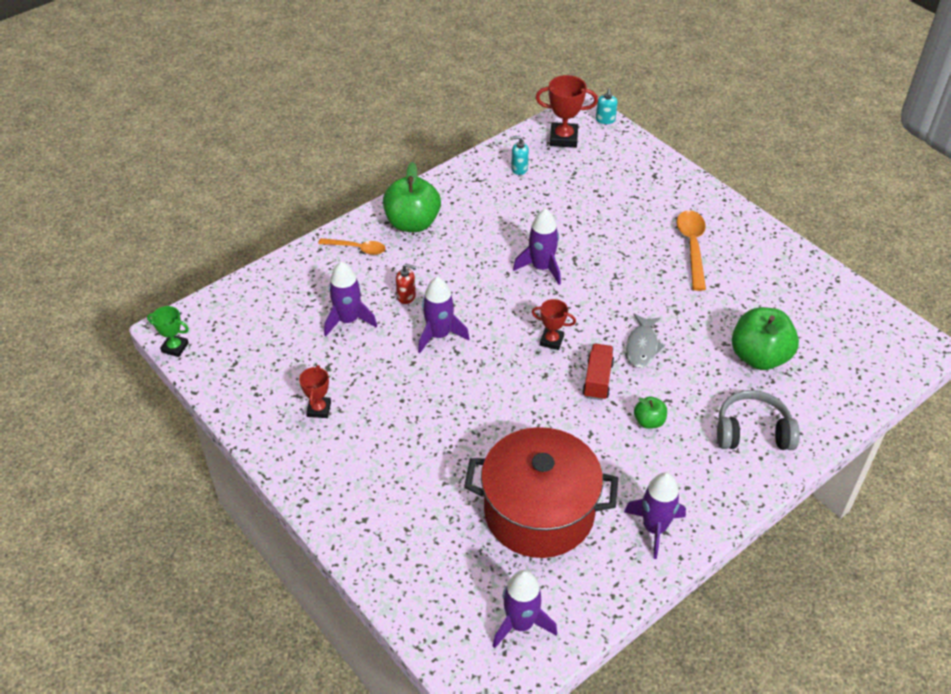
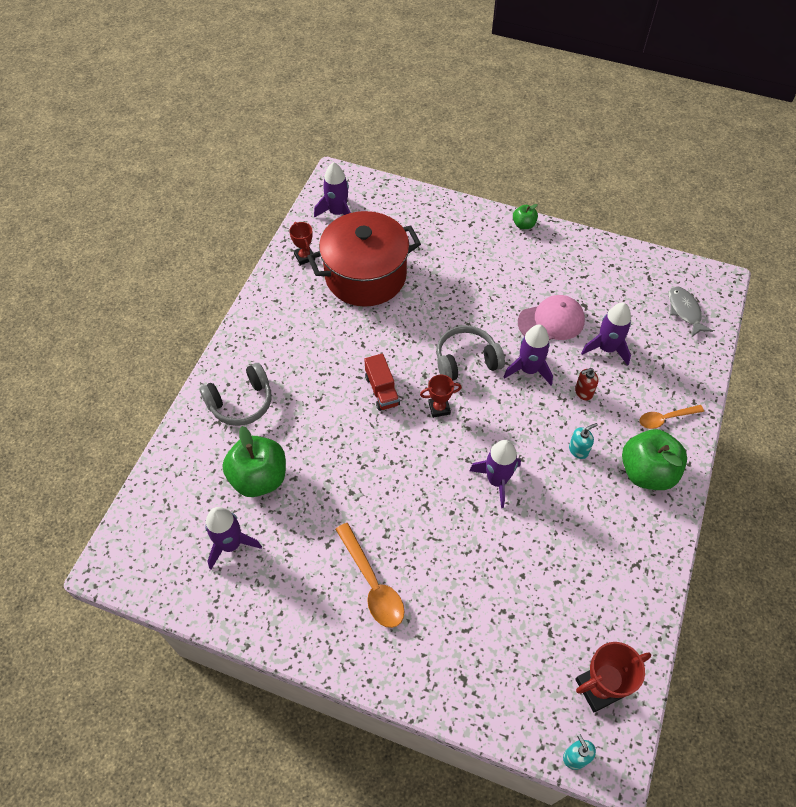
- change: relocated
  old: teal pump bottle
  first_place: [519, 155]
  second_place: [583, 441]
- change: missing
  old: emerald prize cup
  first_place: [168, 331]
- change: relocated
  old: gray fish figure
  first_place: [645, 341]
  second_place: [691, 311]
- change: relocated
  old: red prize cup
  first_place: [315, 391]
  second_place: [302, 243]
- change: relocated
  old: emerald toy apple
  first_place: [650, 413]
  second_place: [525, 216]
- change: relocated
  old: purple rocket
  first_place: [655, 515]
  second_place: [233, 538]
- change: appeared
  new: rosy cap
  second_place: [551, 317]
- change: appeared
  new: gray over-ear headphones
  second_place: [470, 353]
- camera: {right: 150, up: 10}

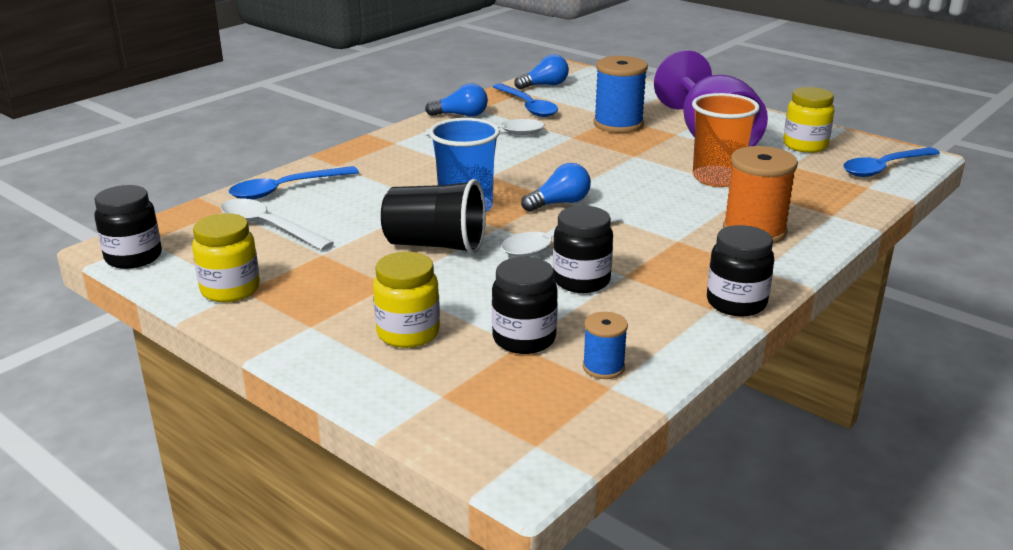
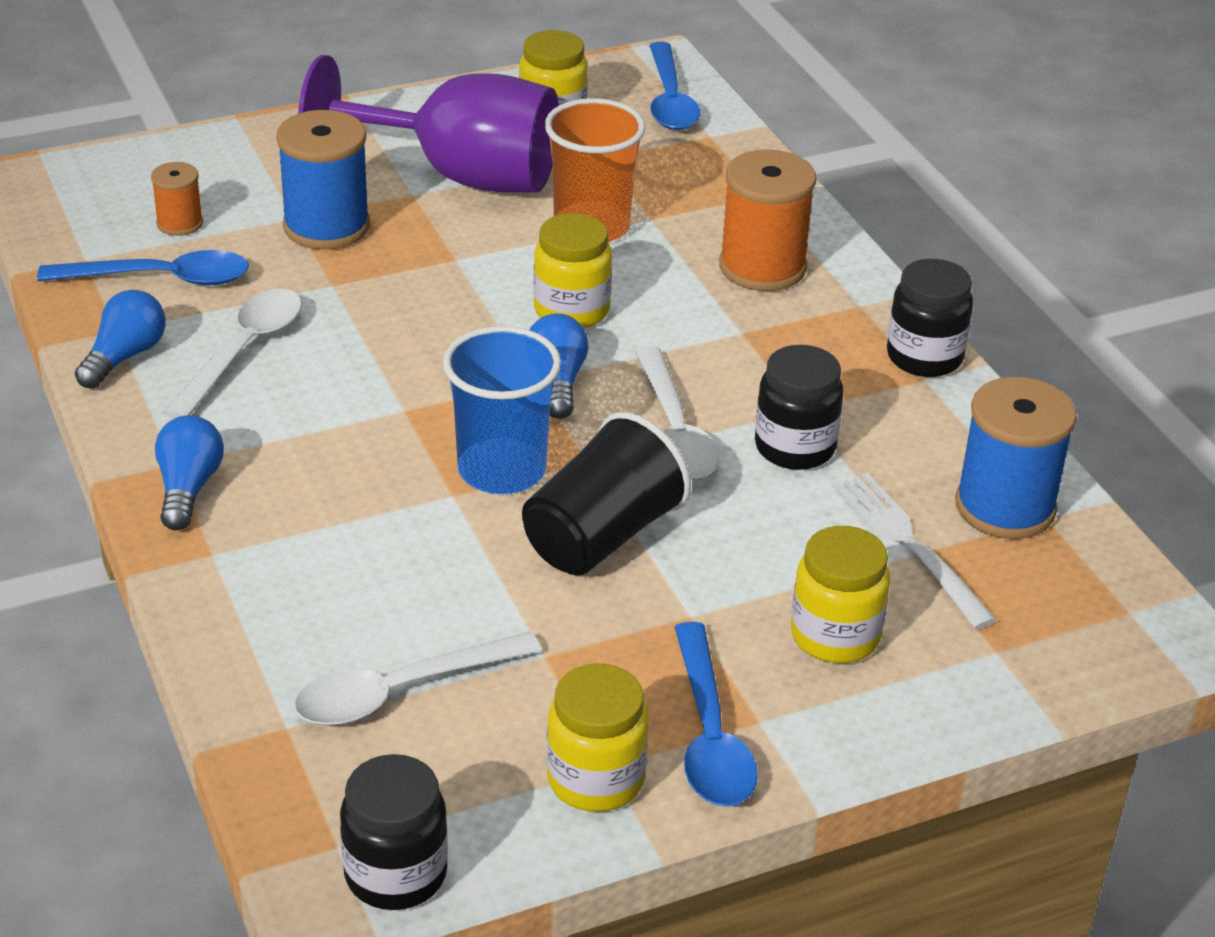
- change: relocated
  old: cobalt lightbulb
  first_place: [541, 72]
  second_place: [189, 473]
- change: relocated
  old: cobalt spoon
  first_place: [294, 182]
  second_place: [716, 714]
- change: exchanged
  old: ebony jar
  new: snow-white dinner fork
  first_place: [525, 305]
  second_place: [915, 551]
- change: size
  old: cobalt reel of thread
  first_place: [605, 345]
  second_place: [1016, 458]
  factor: 1.88
- change: appeared
  new: bright orange reel of thread
  second_place: [177, 199]
- change: appeared
  new: yellow jar
  second_place: [573, 270]
- camera: {right: -65, up: 10}

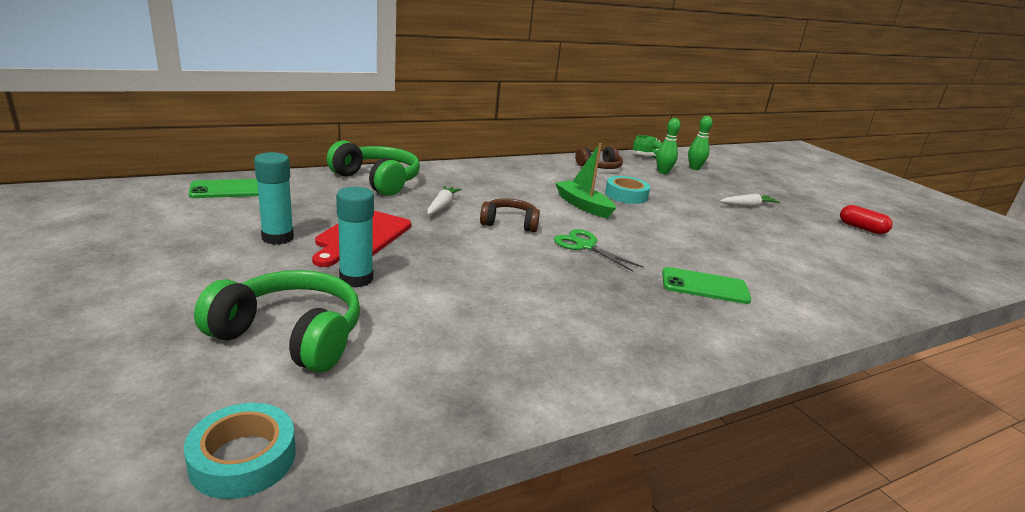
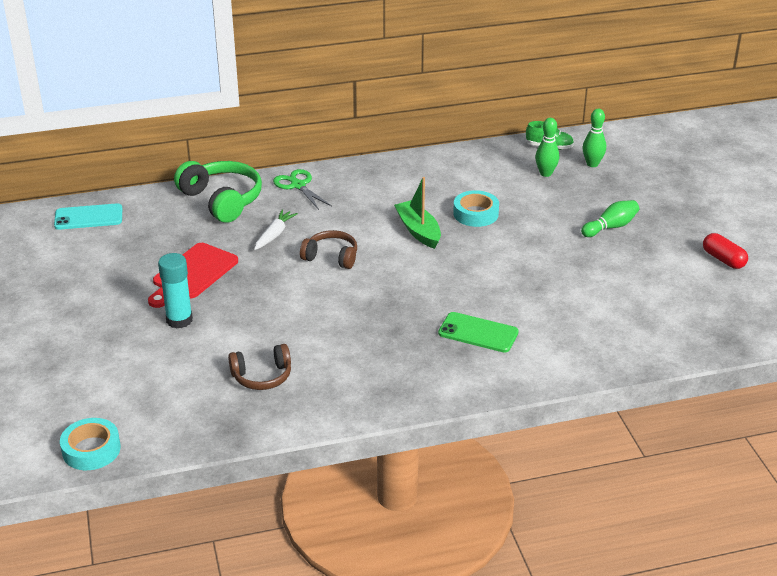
- change: relocated
  old: brown over-ear headphones
  first_place: [599, 157]
  second_place: [259, 367]
- change: missing
  old: teal glue stick
  first_place: [274, 198]
- change: colour
  old: emerald smartphone
  new: teal smartphone
  first_place: [223, 188]
  second_place: [88, 216]
- change: exchanged
  old: snow-white toy carrot
  new: emerald skittle
  first_place: [750, 200]
  second_place: [610, 218]
- change: relocated
  old: emerald scissors
  first_place: [599, 250]
  second_place: [302, 189]
- change: missing
  old: emerald over-ear headphones
  first_place: [277, 321]
- camera: {right: 15, up: 10}

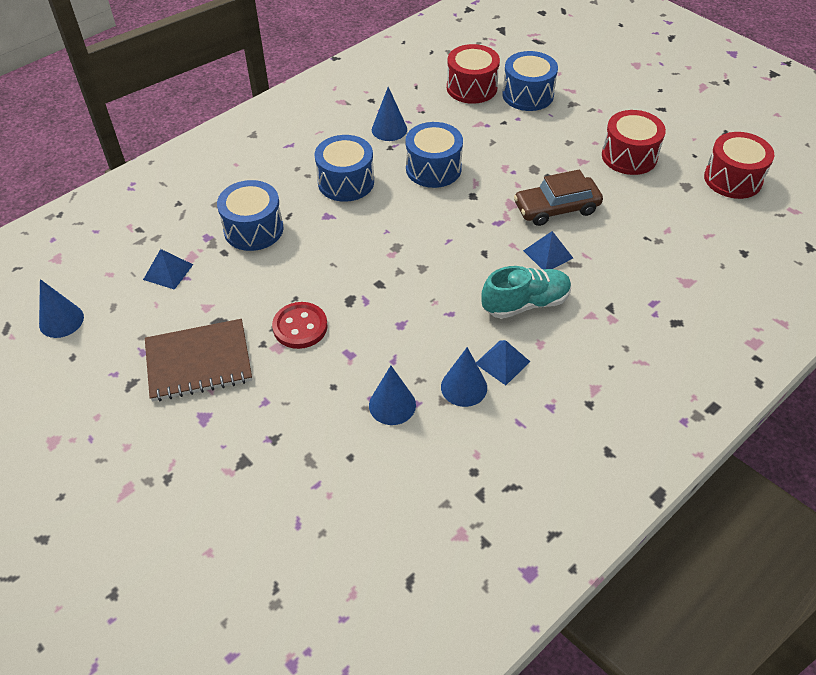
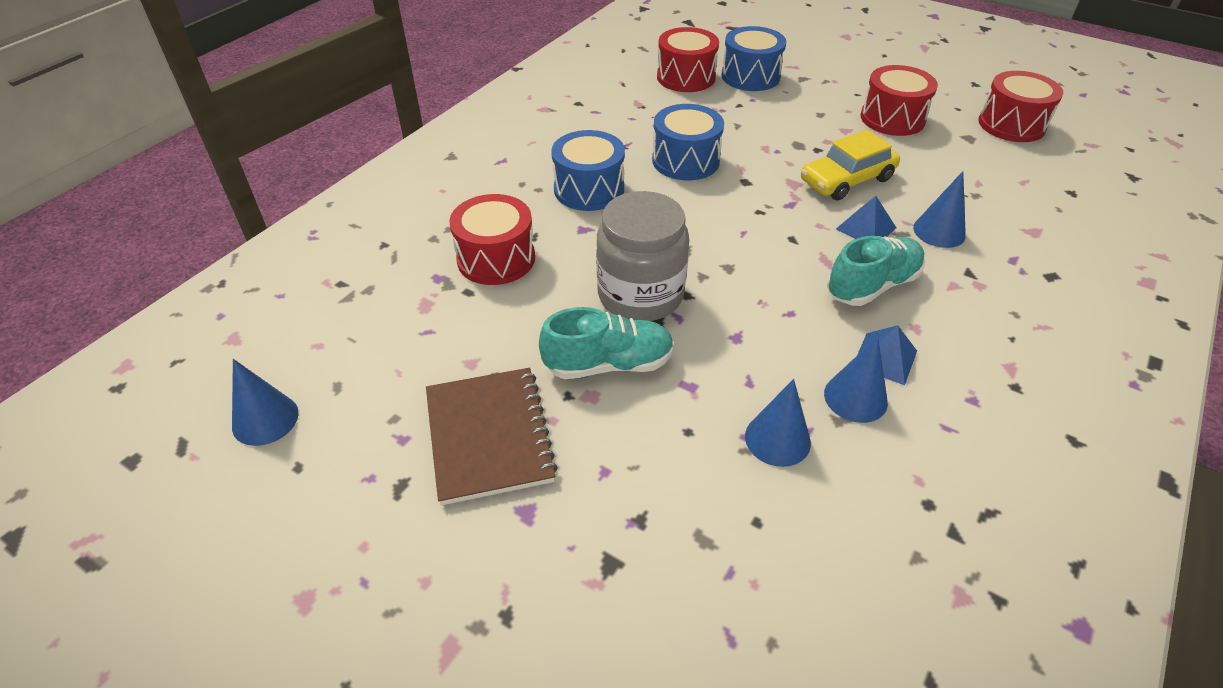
- change: relocated
  old: cobalt solid cone
  first_place: [389, 114]
  second_place: [939, 209]
- change: colour
  old: brown car
  new: yellow car
  first_place: [558, 198]
  second_place: [850, 165]
- change: colour
  old: cobalt snare drum
  new: red snare drum
  first_place: [250, 215]
  second_place: [492, 239]
- change: missing
  old: cobalt pyramid shape
  first_place: [168, 269]
- change: exchanged
  old: red sewing button
  new: teal shoe
  first_place: [299, 325]
  second_place: [606, 343]
- change: spun
  old: brown notepad
  first_place: [198, 360]
  second_place: [492, 436]
  degrees: -75
- change: appeared
  new: gray jar
  second_place: [642, 256]
- camera: {right: -15, up: -5}

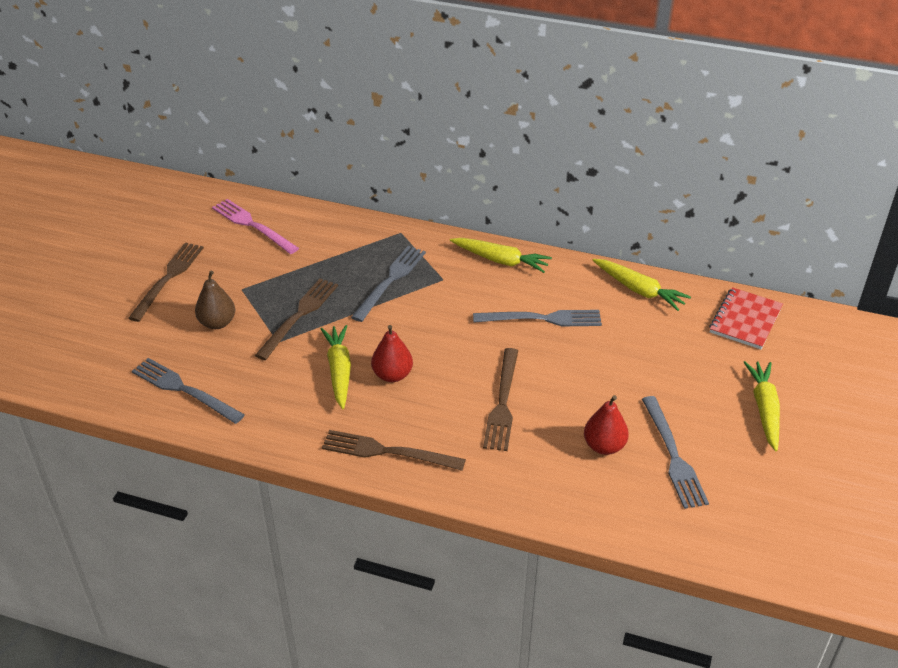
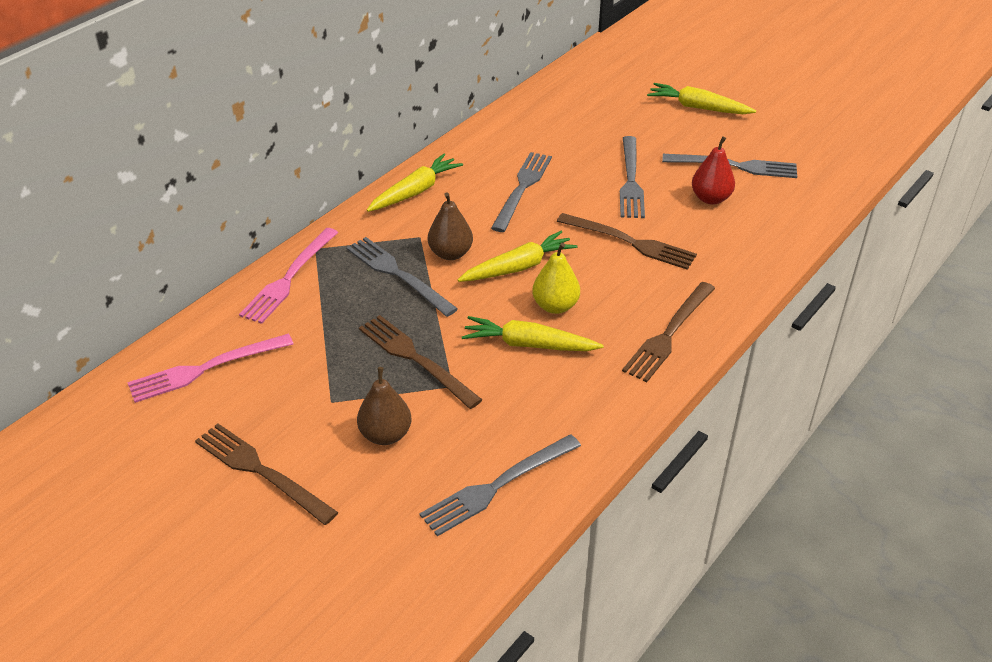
- change: relocated
  old: yellow toy carrot
  first_place: [642, 285]
  second_place: [518, 256]
- change: missing
  old: red notepad
  first_place: [746, 318]
- change: colour
  old: red toy pear
  new: yellow toy pear
  first_place: [392, 353]
  second_place: [556, 278]
- change: appeared
  new: gray dinner fork
  second_place: [632, 177]
- change: appeared
  new: brown toy pear
  second_place: [450, 226]
- change: appeared
  new: rosy dinner fork
  second_place: [288, 276]
- camera: {right: -70, up: 0}

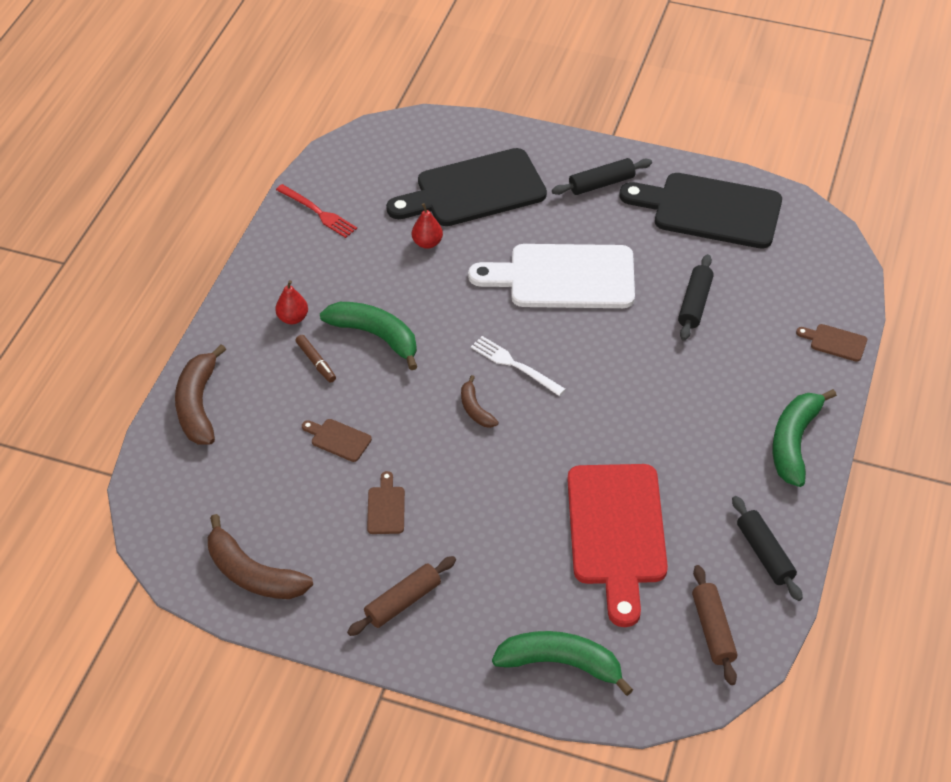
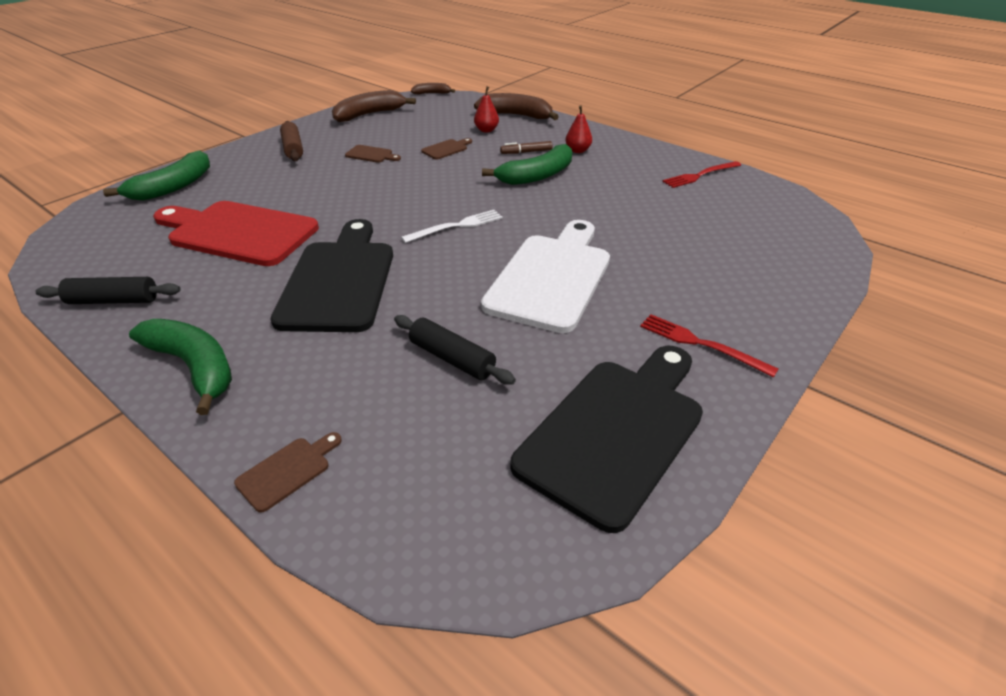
- change: relocated
  old: ebony cutting board
  first_place: [466, 187]
  second_place: [331, 275]
- change: exchanged
  old: ebony dough roller
  new: red dinner fork
  first_place: [602, 176]
  second_place: [709, 346]
- change: relocated
  old: red toy pear
  first_place: [427, 226]
  second_place: [486, 109]
- change: relocated
  old: brown toy banana
  first_place: [480, 401]
  second_place: [433, 88]
- change: missing
  old: brown dough roller
  first_place: [714, 625]
- camera: {right: 110, up: -10}

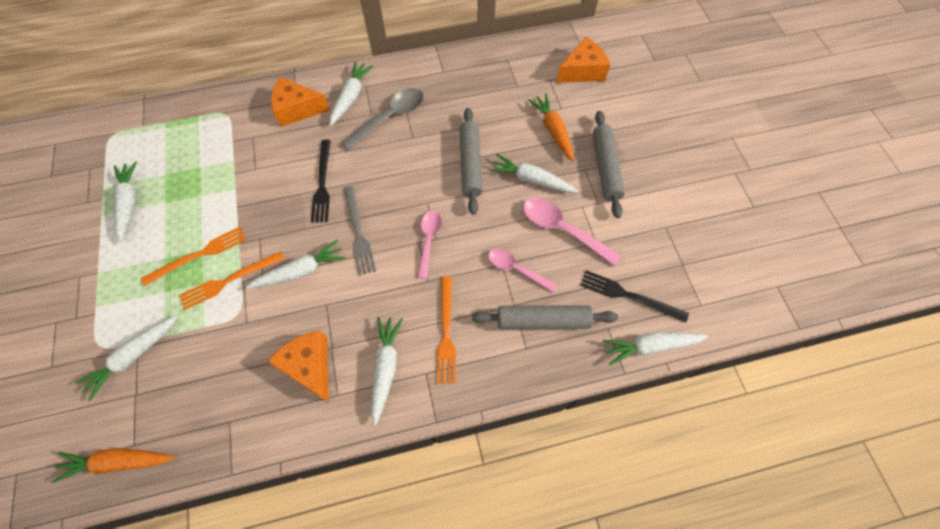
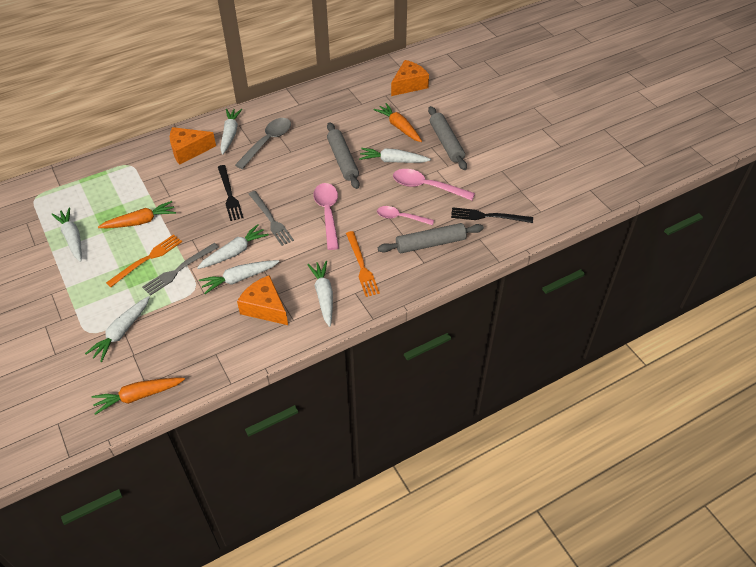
- change: size
  old: rosy spoon
  first_place: [429, 245]
  second_place: [326, 216]
  factor: 1.5
- change: colour
  old: bright orange dinner fork
  new: gray dinner fork
  first_place: [232, 280]
  second_place: [180, 269]
- change: relocated
  old: snow-white toy carrot
  first_place: [655, 348]
  second_place: [239, 277]
- change: appeared
  new: bright orange toy carrot
  second_place: [137, 214]
- camera: {right: -15, up: -15}

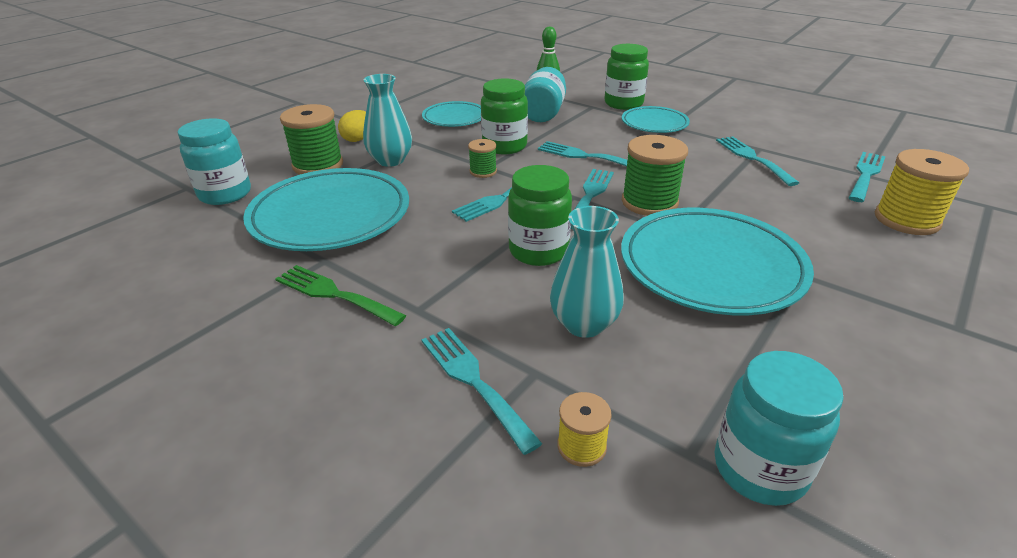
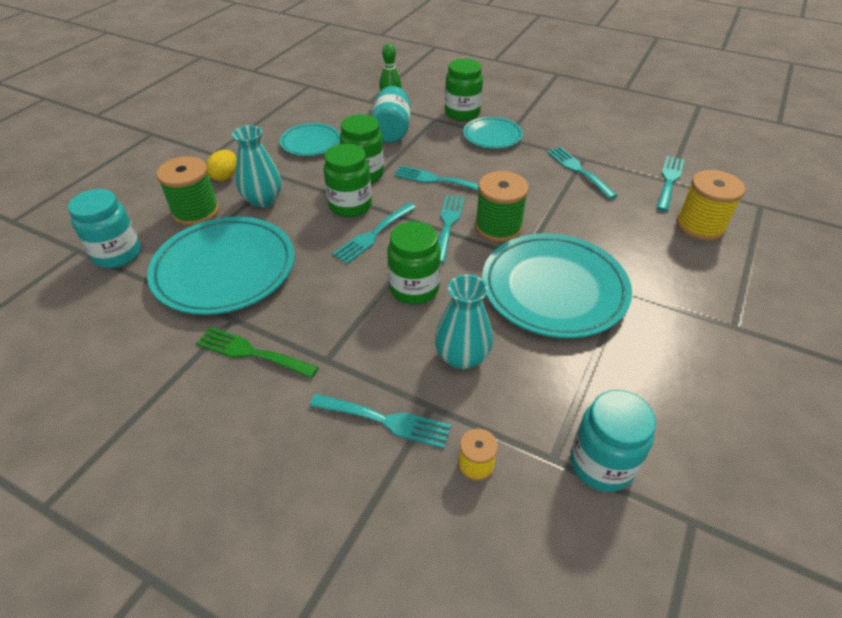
- change: exchanged
  old: emerald reel of thread
  new: emerald jar
  first_place: [482, 158]
  second_place: [347, 180]
- change: spun
  old: teal dinner fork
  first_place: [482, 391]
  second_place: [380, 421]
  degrees: 150
- camera: {right: -10, up: 10}

